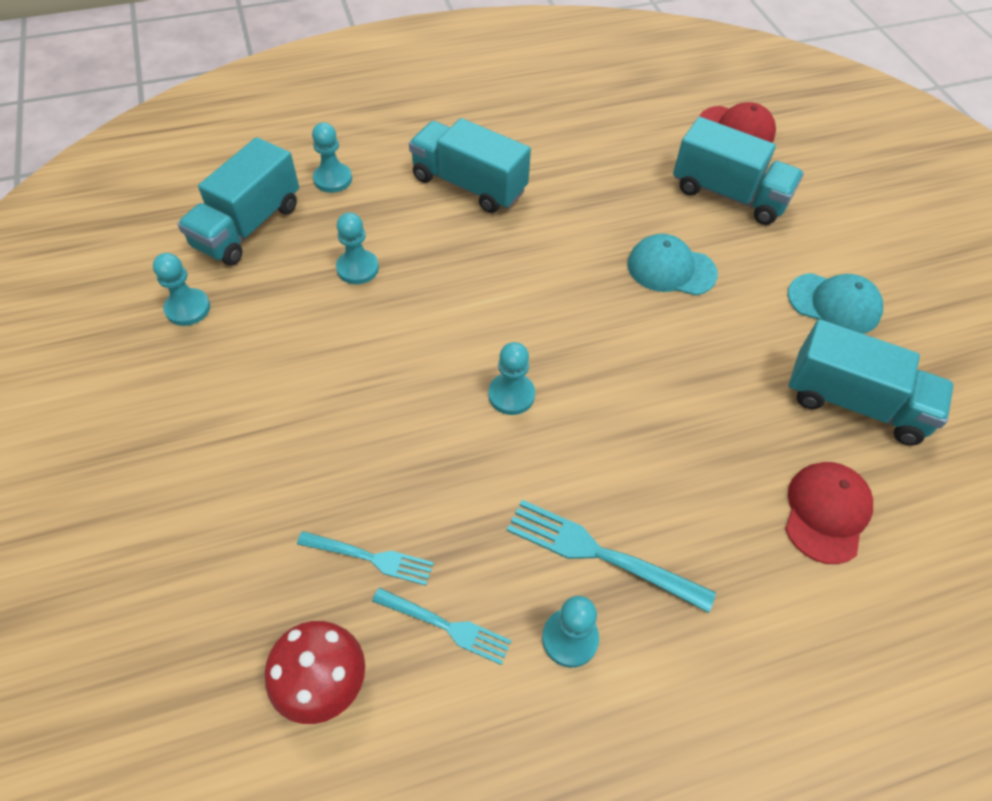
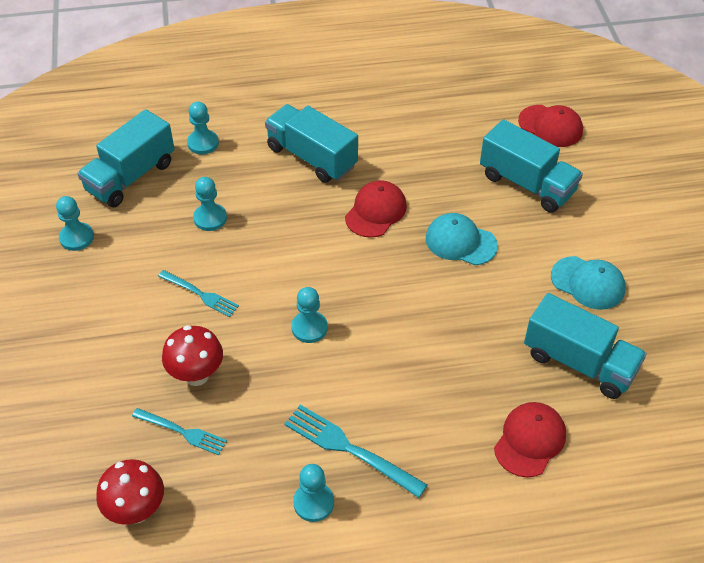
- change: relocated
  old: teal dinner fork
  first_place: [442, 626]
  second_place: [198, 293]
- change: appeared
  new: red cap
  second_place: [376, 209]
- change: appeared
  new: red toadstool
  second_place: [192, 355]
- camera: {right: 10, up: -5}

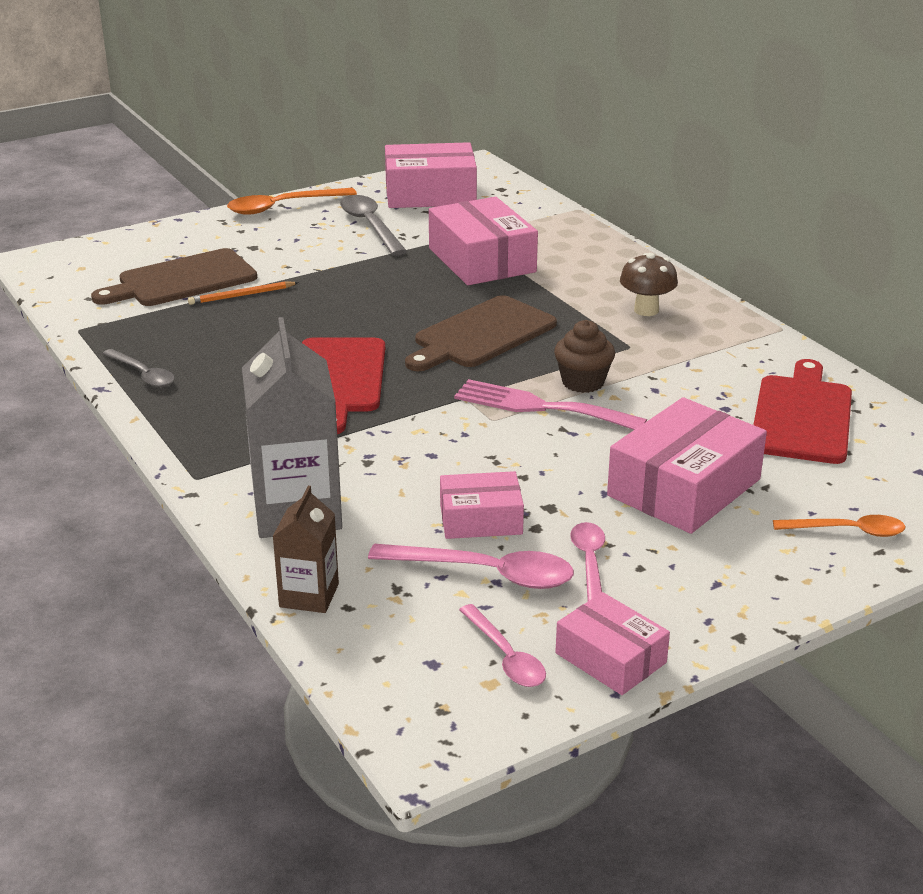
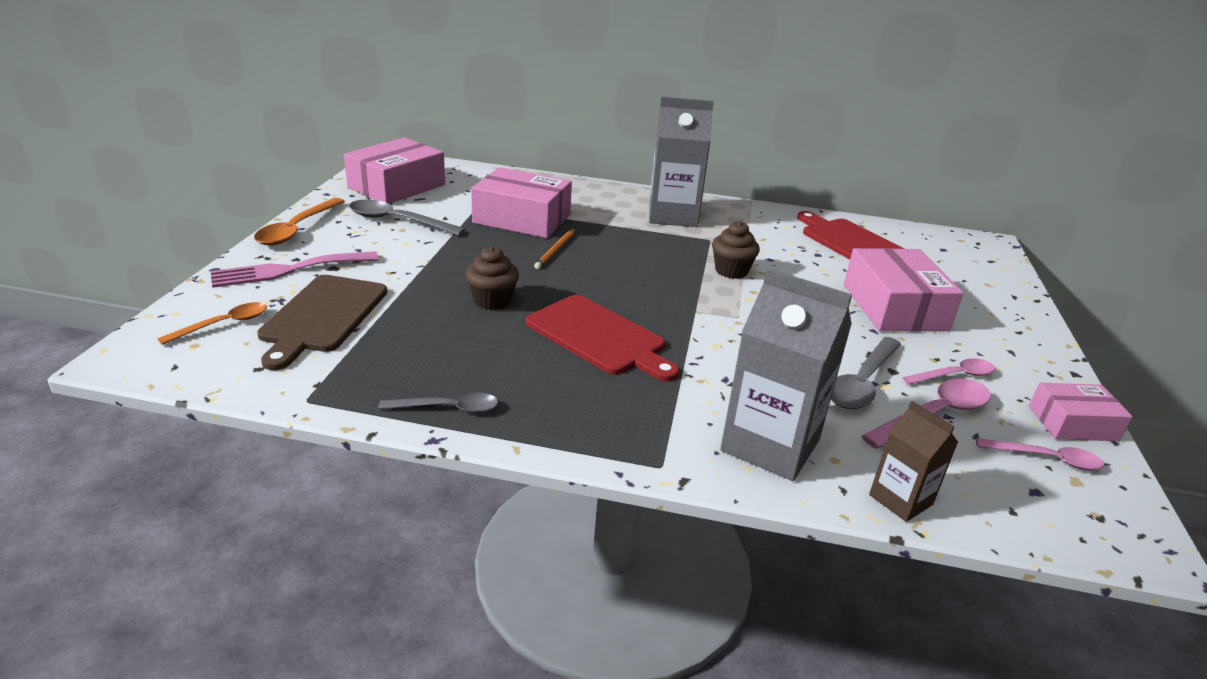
- change: exchanged
  old: brown toadstool
  new: gray milk carton
  first_place: [649, 284]
  second_place: [681, 161]
- change: relocated
  old: bright orange pencil
  first_place: [243, 293]
  second_place: [554, 249]
- change: missing
  old: brown cutting board
  first_place: [481, 333]
- change: relocated
  old: rosy dinner fork
  first_place: [550, 404]
  second_place: [295, 269]
- change: exchanged
  old: rosy box
  new: gray spoon
  first_place: [482, 505]
  second_place: [866, 373]
- change: relocated
  old: bright orange spoon
  first_place: [839, 526]
  second_place: [212, 323]
- change: spun
  old: rosy spoon
  first_place: [587, 561]
  second_place: [949, 371]
  degrees: 120
- change: appeared
  new: brown cupcake
  second_place: [492, 278]
- camera: {right: -50, up: 0}

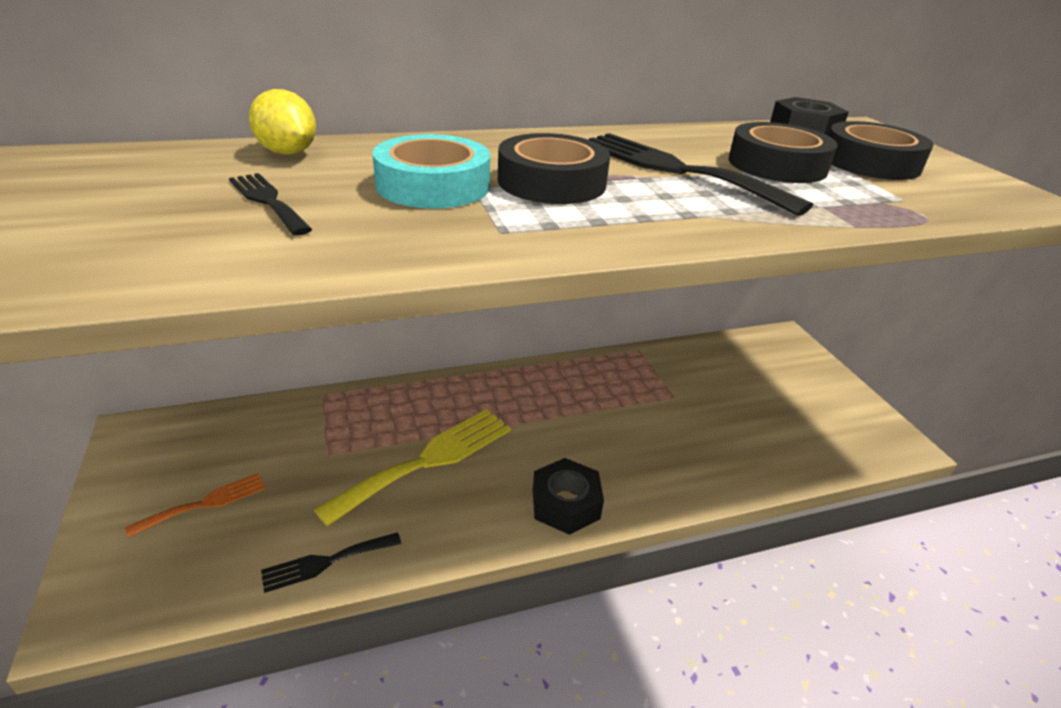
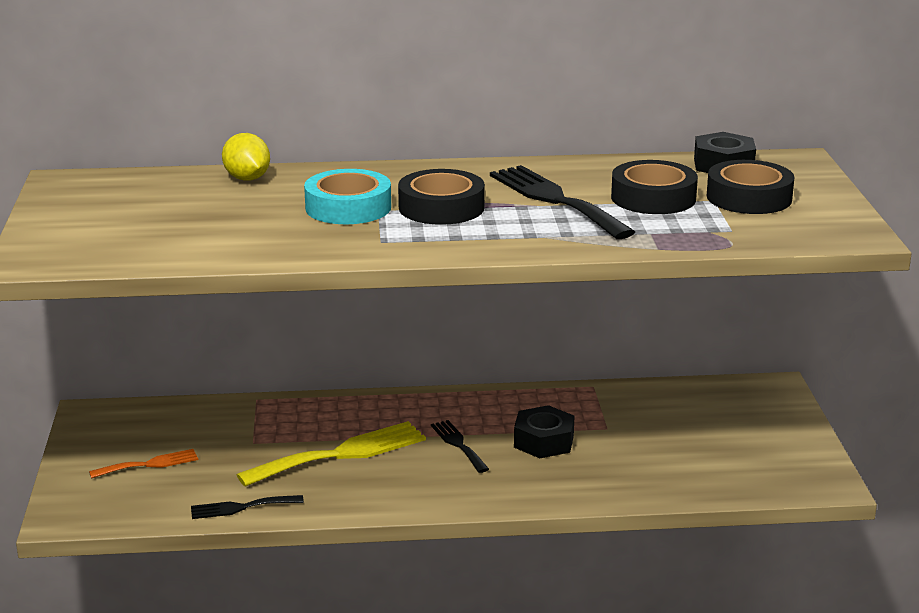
- change: relocated
  old: ebony dinner fork
  first_place: [270, 204]
  second_place: [460, 446]
- change: relocated
  old: ebony hex nut
  first_place: [568, 496]
  second_place: [544, 431]
- camera: {right: 15, up: -10}

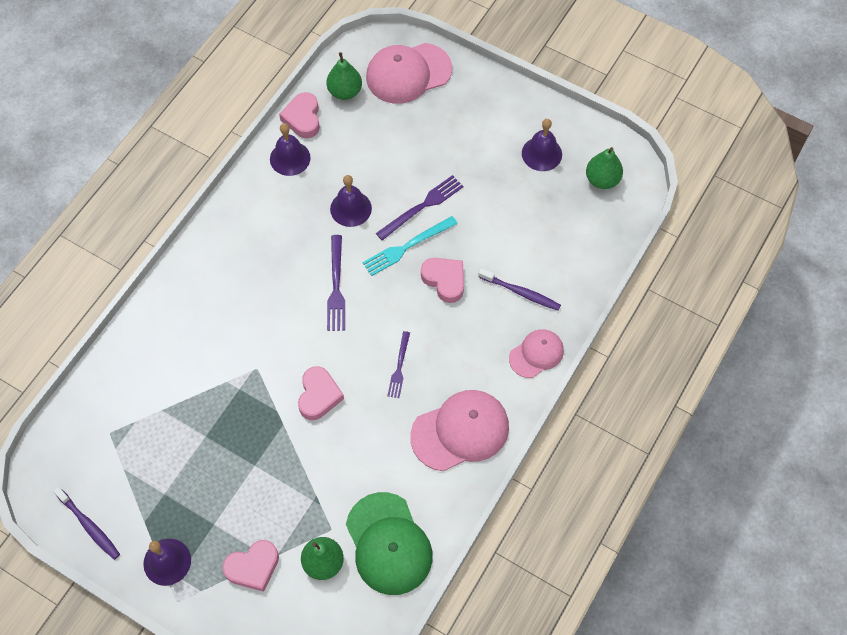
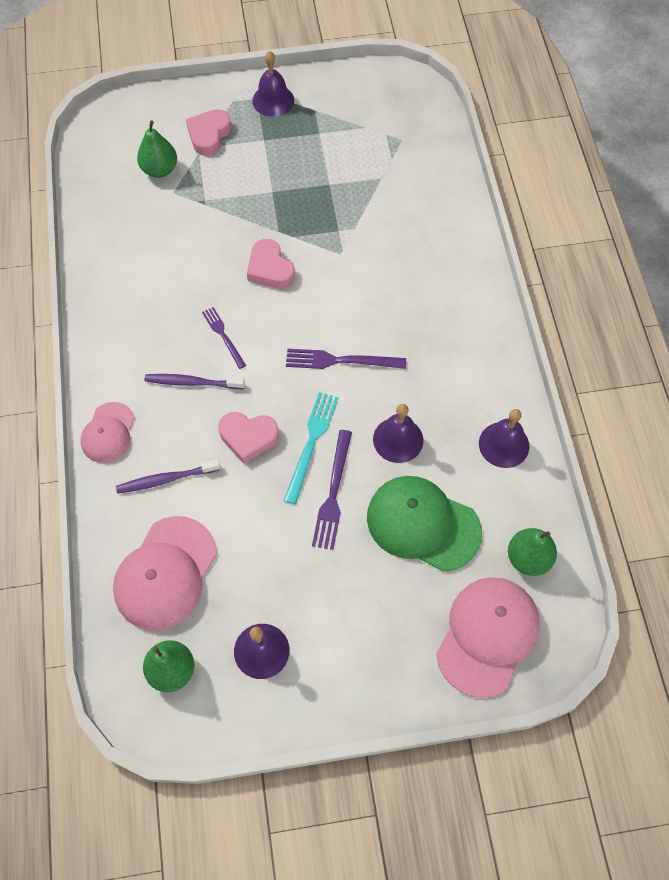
- change: missing
  old: rosy heart
  first_place: [299, 115]
- change: spun
  old: purple dinner fork
  first_place: [336, 283]
  second_place: [346, 359]
  degrees: -45
- change: relocated
  old: rosy cap
  first_place: [459, 430]
  second_place: [165, 573]
- change: relocated
  old: purple dental brush
  first_place: [86, 523]
  second_place: [195, 381]
- change: relocated
  old: emerald cap
  first_place: [389, 543]
  second_place: [424, 524]
- camera: {right: 140, up: 0}

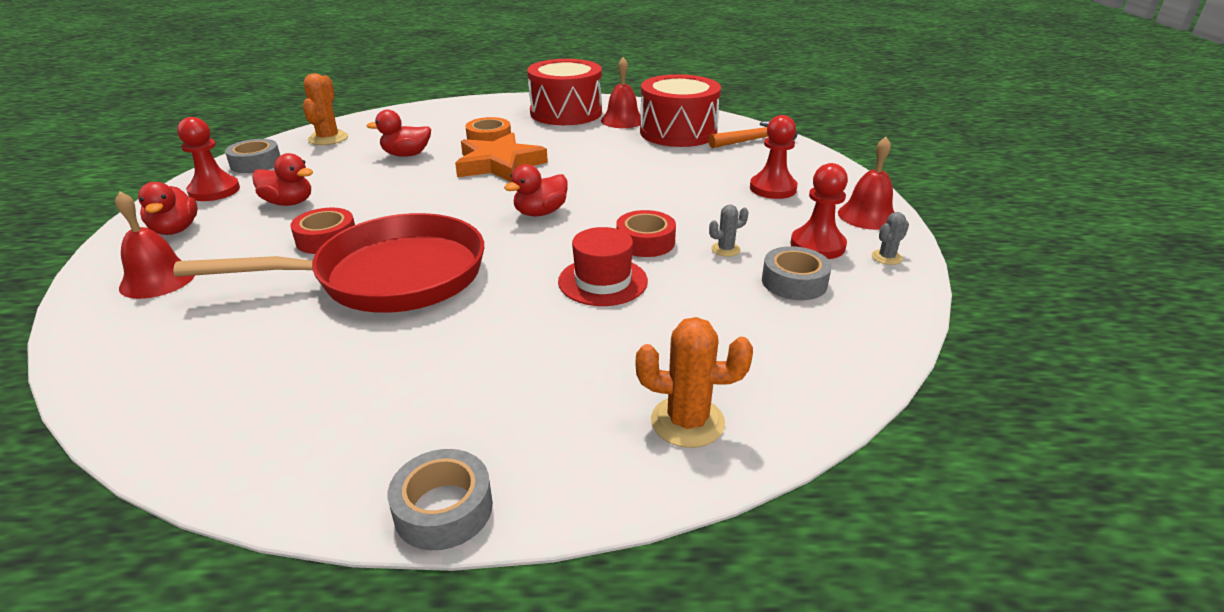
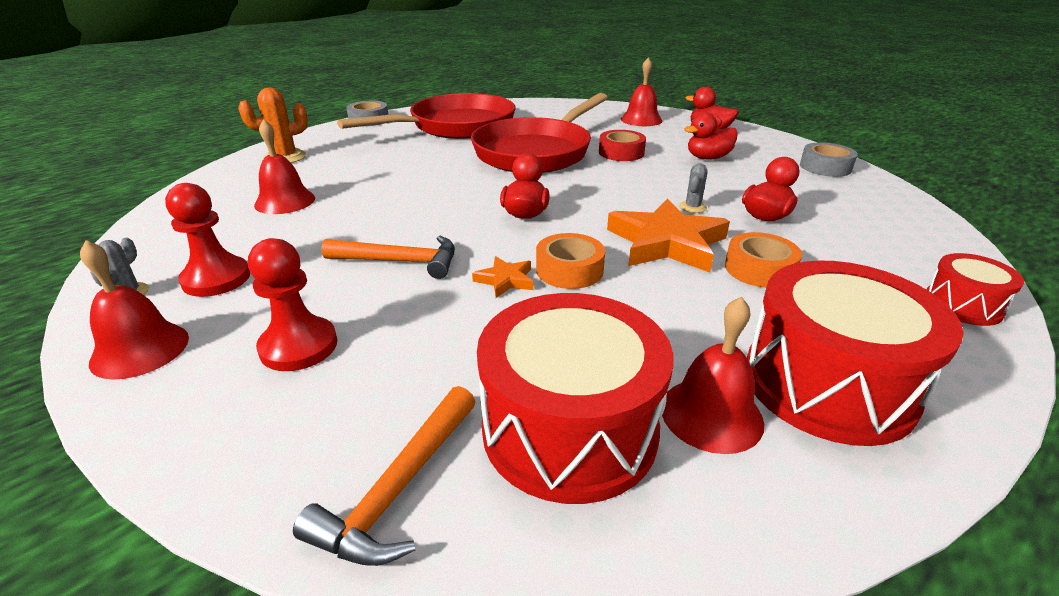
- change: missing
  old: bright orange saguaro cactus
  first_place: [325, 109]
- change: missing
  old: red pawn
  first_place: [208, 159]
- change: relocated
  old: gray saguaro cactus
  first_place: [729, 231]
  second_place: [693, 188]
- change: missing
  old: red tape
  first_place: [646, 233]
- change: missing
  old: red top hat
  first_place: [603, 266]
- change: missing
  old: gray tape
  first_place: [797, 273]
- change: appeared
  new: red pan
  second_place: [426, 116]
- change: appeared
  new: red hand bell
  second_place: [284, 166]
- change: appeared
  new: bright orange tape
  second_place: [570, 261]
- change: appeared
  new: bright orange claw hammer
  second_place: [388, 257]
- change: appeared
  new: red snare drum
  second_place: [975, 289]
- change: appeared
  new: bright orange star shape
  second_place: [503, 277]
- camera: {right: 140, up: 0}

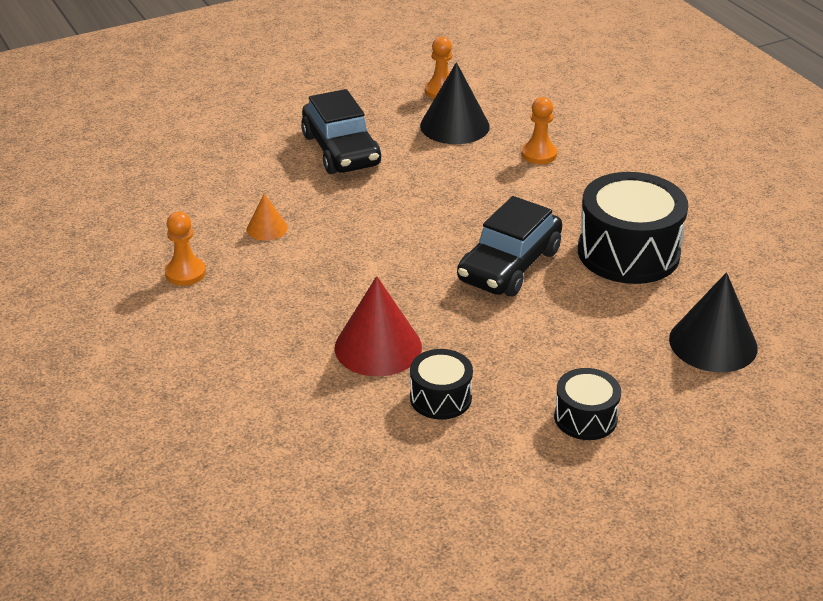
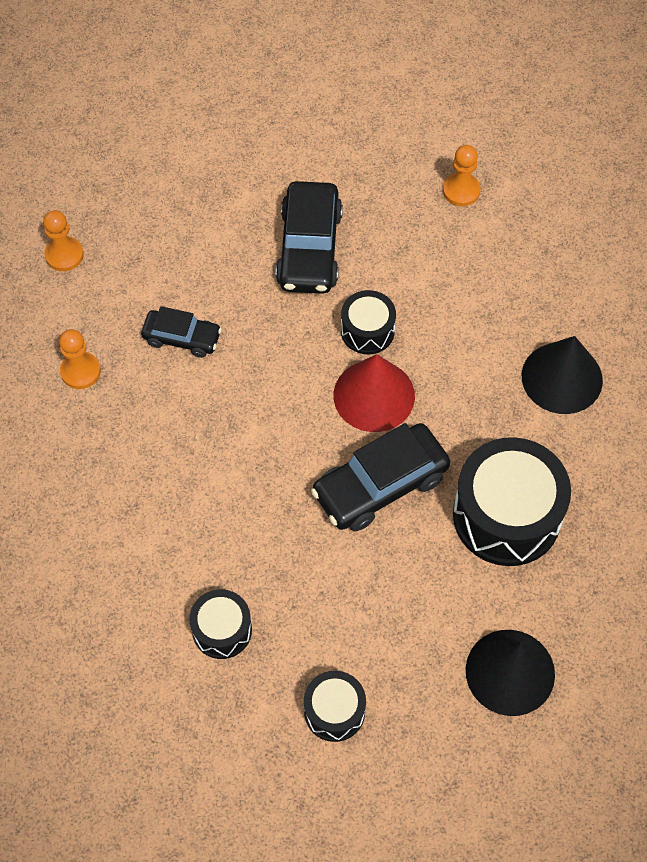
- change: relocated
  old: ebony solid cone
  first_place: [455, 103]
  second_place: [562, 375]
- change: relocated
  old: bright orange pawn
  first_place: [539, 130]
  second_place: [63, 240]
- change: exchanged
  old: bright orange solid cone
  new: ebony car
  first_place: [267, 217]
  second_place: [181, 332]
- change: relocated
  old: red solid cone
  first_place: [378, 326]
  second_place: [374, 393]
- change: appeared
  new: ebony snare drum
  second_place: [368, 322]
- camera: {right: 25, up: 25}

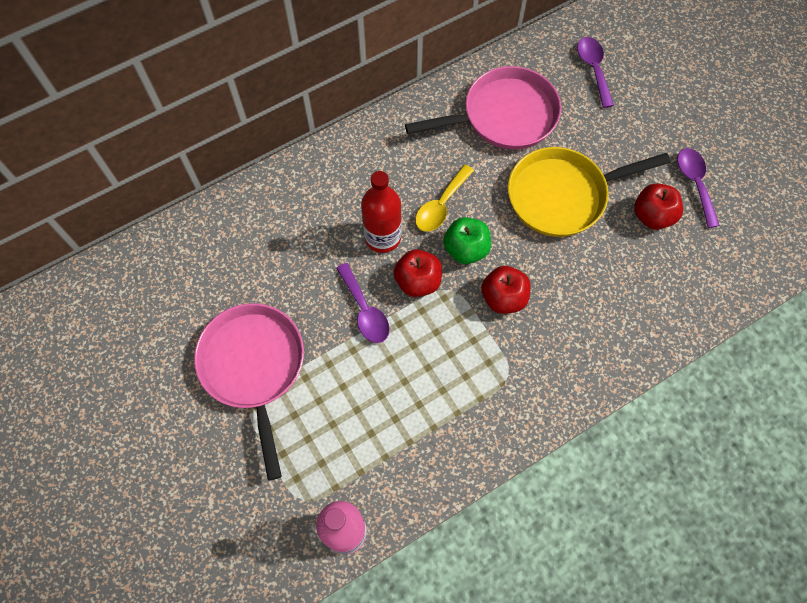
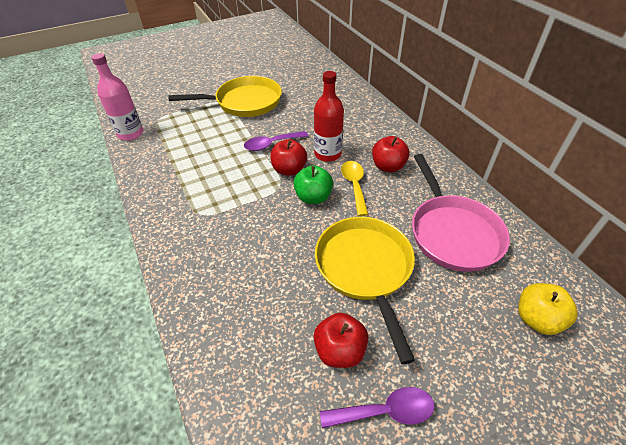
- change: exchanged
  old: purple spoon
  new: yellow toy apple
  first_place: [595, 72]
  second_place: [548, 309]
- change: spun
  old: yellow spoon
  first_place: [444, 198]
  second_place: [354, 188]
  degrees: 45
- change: relocated
  old: red toy apple
  first_place: [506, 290]
  second_place: [391, 154]
- change: colour
  old: rosy pan
  new: yellow pan
  first_place: [249, 392]
  second_place: [225, 96]
- camera: {right: 95, up: -20}

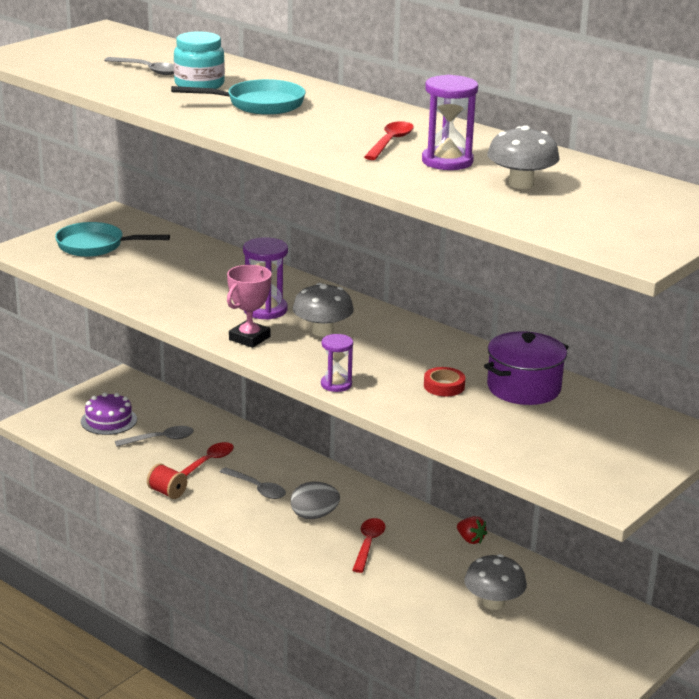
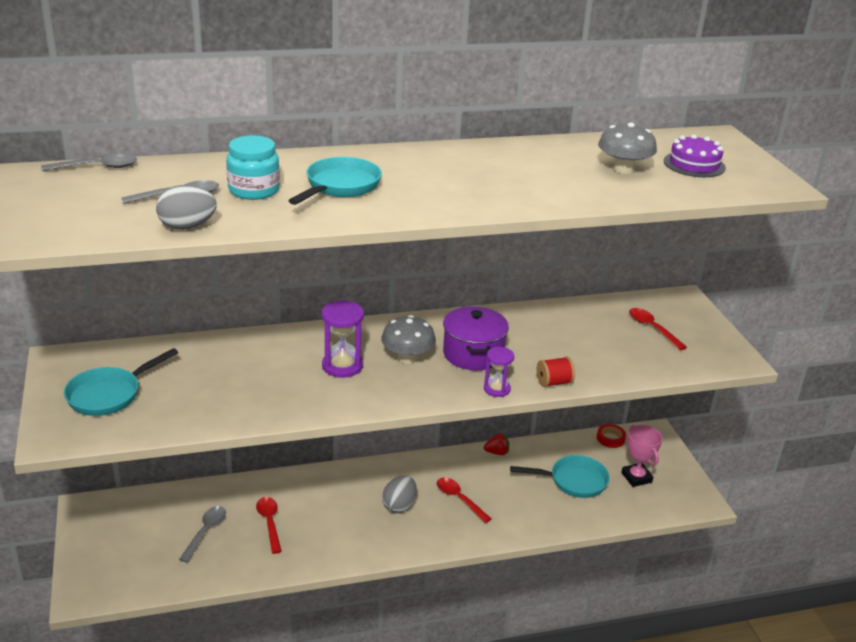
- change: missing
  old: purple sand timer
  first_place: [450, 122]
- change: relocated
  old: red spoon
  first_place: [389, 140]
  second_place: [658, 329]
- change: relocated
  old: rosy prize cup
  first_place: [249, 306]
  second_place: [642, 456]
- change: relocated
  old: purple stockpot
  first_place: [526, 368]
  second_place: [476, 338]
- change: relocated
  old: red tape
  first_place: [444, 382]
  second_place: [611, 436]
- change: relocated
  old: purple layer cake
  first_place: [109, 413]
  second_place: [695, 155]
- change: relocated
  old: red reel of thread
  first_place: [167, 481]
  second_place: [556, 372]
- change: relocated
  old: gray spoon
  first_place: [253, 483]
  second_place: [89, 162]
- change: exchanged
  old: gray toadstool
  new: teal pan
  first_place: [495, 582]
  second_place: [560, 476]
- change: appeared
  new: gray egg
  second_place: [186, 207]
- camera: {right: -55, up: 5}

